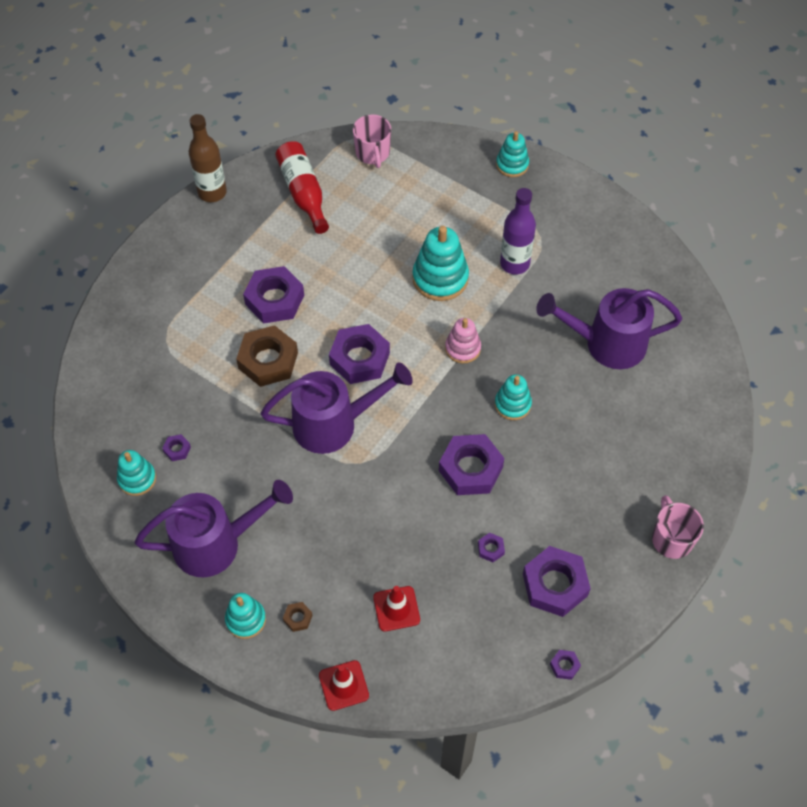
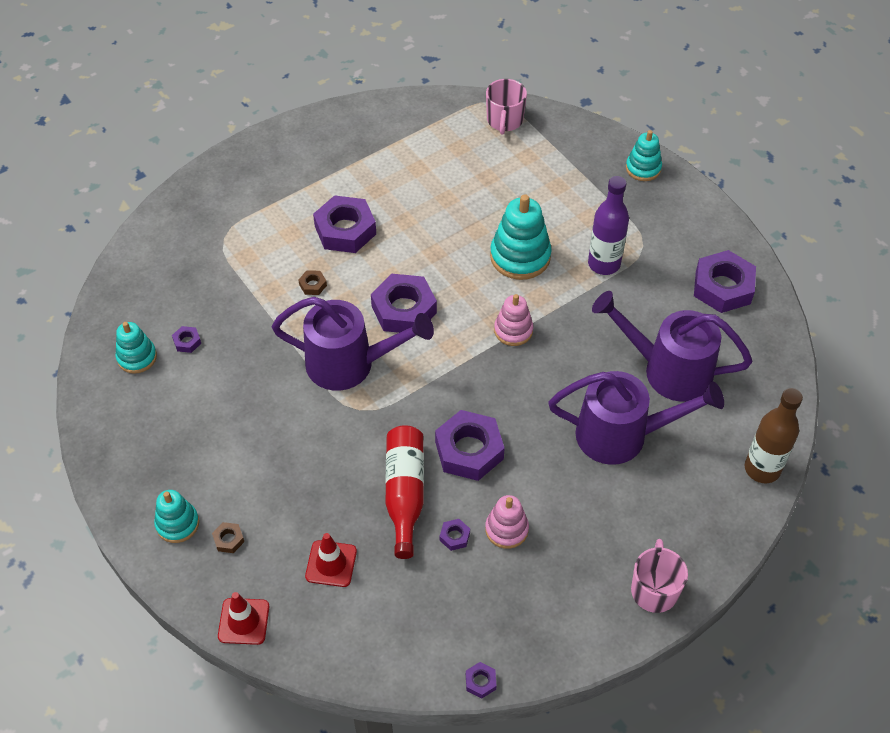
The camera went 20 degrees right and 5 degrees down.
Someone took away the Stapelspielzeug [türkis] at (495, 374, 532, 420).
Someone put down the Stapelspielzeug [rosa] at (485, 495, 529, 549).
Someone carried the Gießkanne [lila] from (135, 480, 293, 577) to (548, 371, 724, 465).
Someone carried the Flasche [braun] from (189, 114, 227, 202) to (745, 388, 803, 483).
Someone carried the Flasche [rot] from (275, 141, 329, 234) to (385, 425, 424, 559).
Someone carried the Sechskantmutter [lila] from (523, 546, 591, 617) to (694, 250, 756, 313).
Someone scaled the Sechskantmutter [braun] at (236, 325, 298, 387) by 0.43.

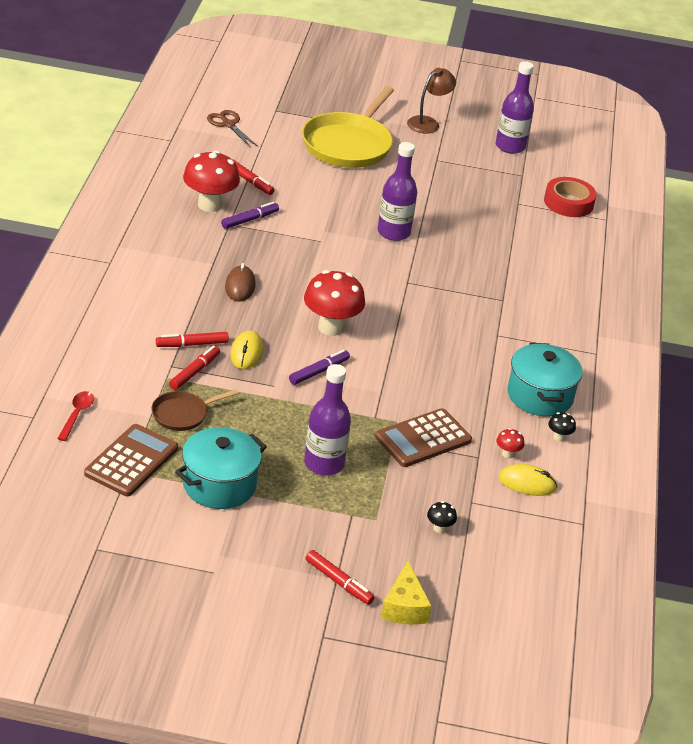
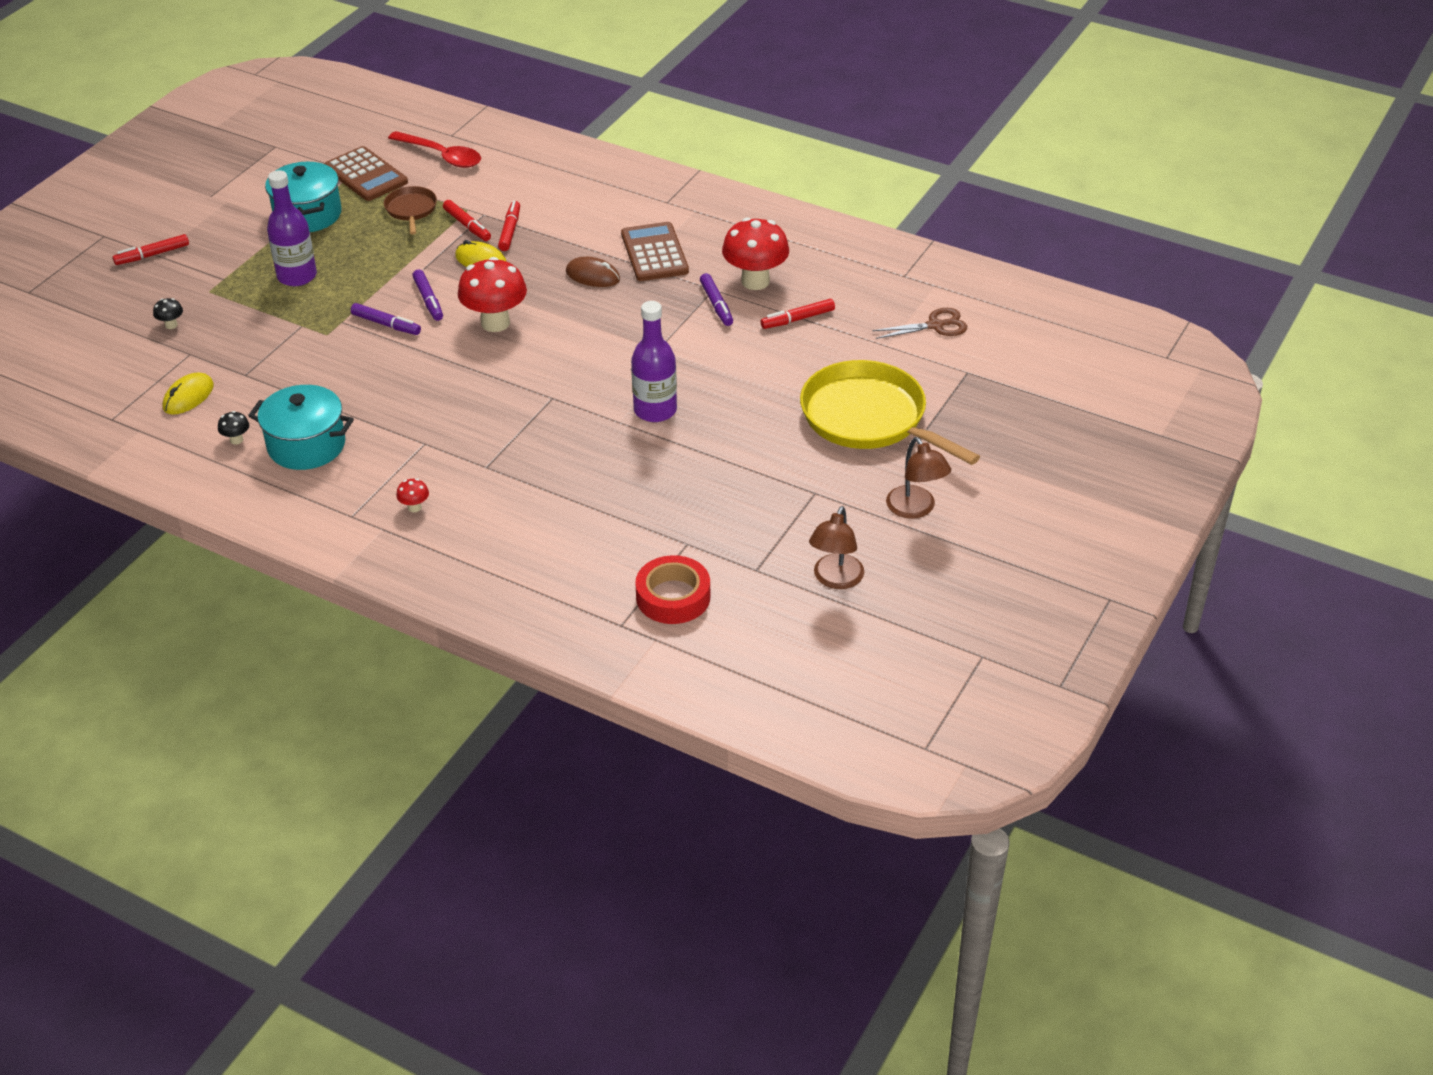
The camera went 115 degrees right and 5 degrees up.
Someone took away the Käse [gelb] at (381, 561, 432, 625).
Someone put down the Filzstift [lila] at (351, 303, 421, 335).
Someone carried the Taschenrechner [braun] from (375, 408, 472, 467) to (621, 222, 689, 281).
Someone carried the Pilz [rot] from (496, 428, 524, 458) to (396, 479, 429, 513).
Someone swapped the Flasche [lila] at (496, 61, 534, 154) for the Lampe [braun] at (809, 506, 864, 589).
Someone scaled the Löffel [rot] at (57, 391, 94, 441) by 1.66.

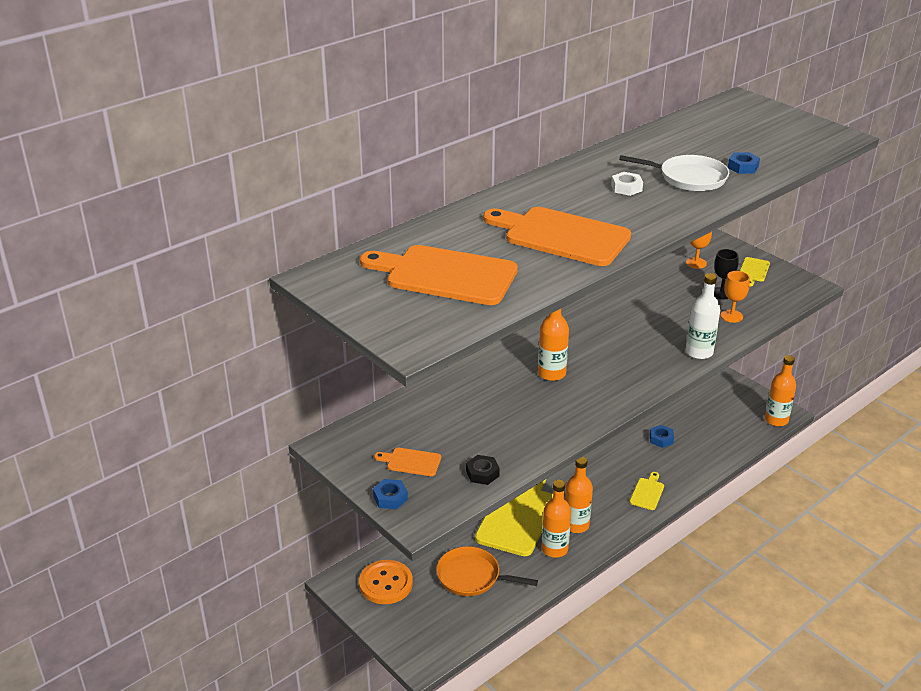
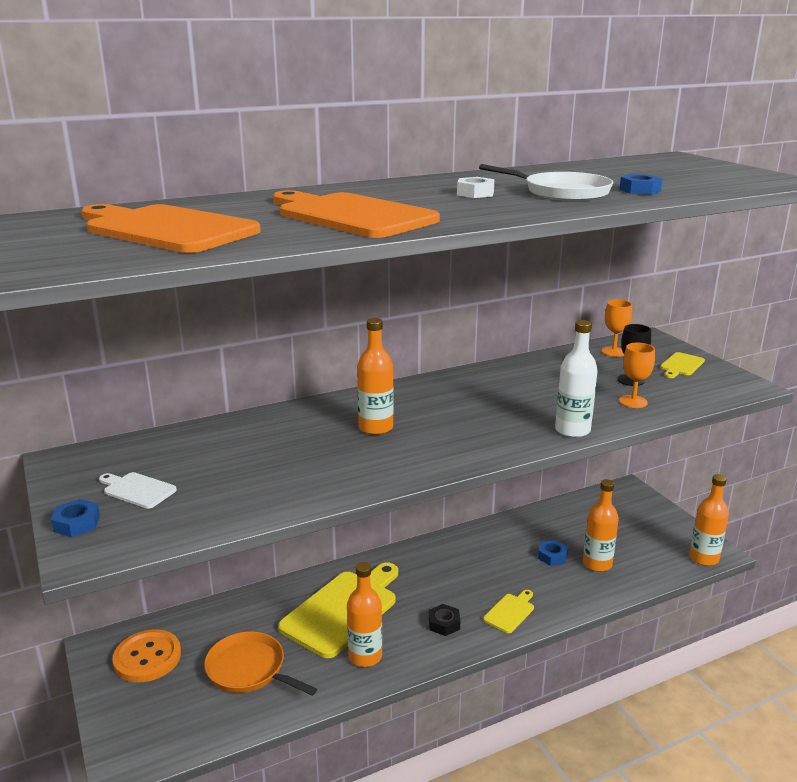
The camera went 15 degrees right and 10 degrees down.
Someone carried the Sechskantmutter [schwarz] from (466, 455, 500, 485) to (429, 604, 460, 636).
Someone carried the Flasche [orange] from (565, 457, 593, 533) to (583, 479, 619, 572).
Someone repainted the Schneidebrett [orange] at (374, 448, 441, 476), which became the Schneidebrett [weiß] at (99, 472, 177, 509).

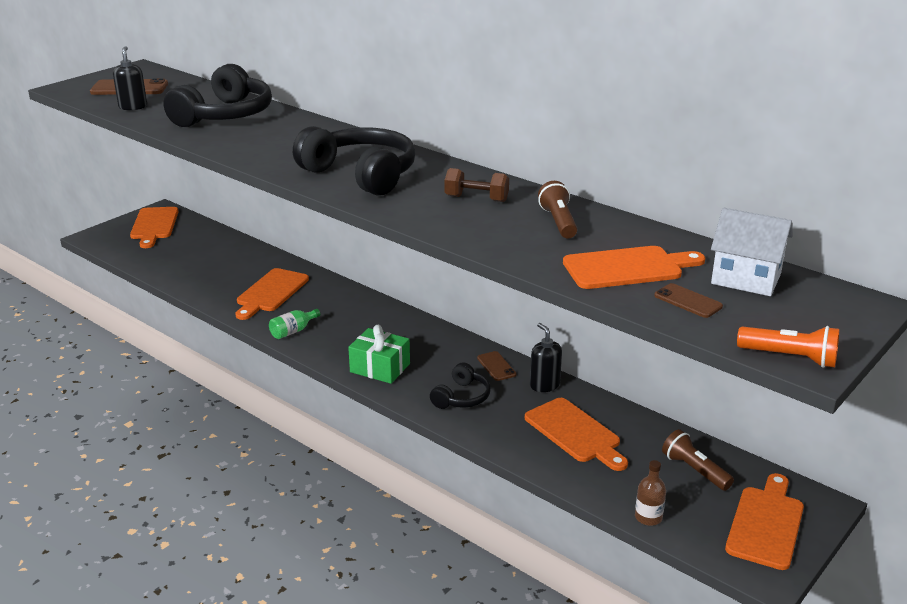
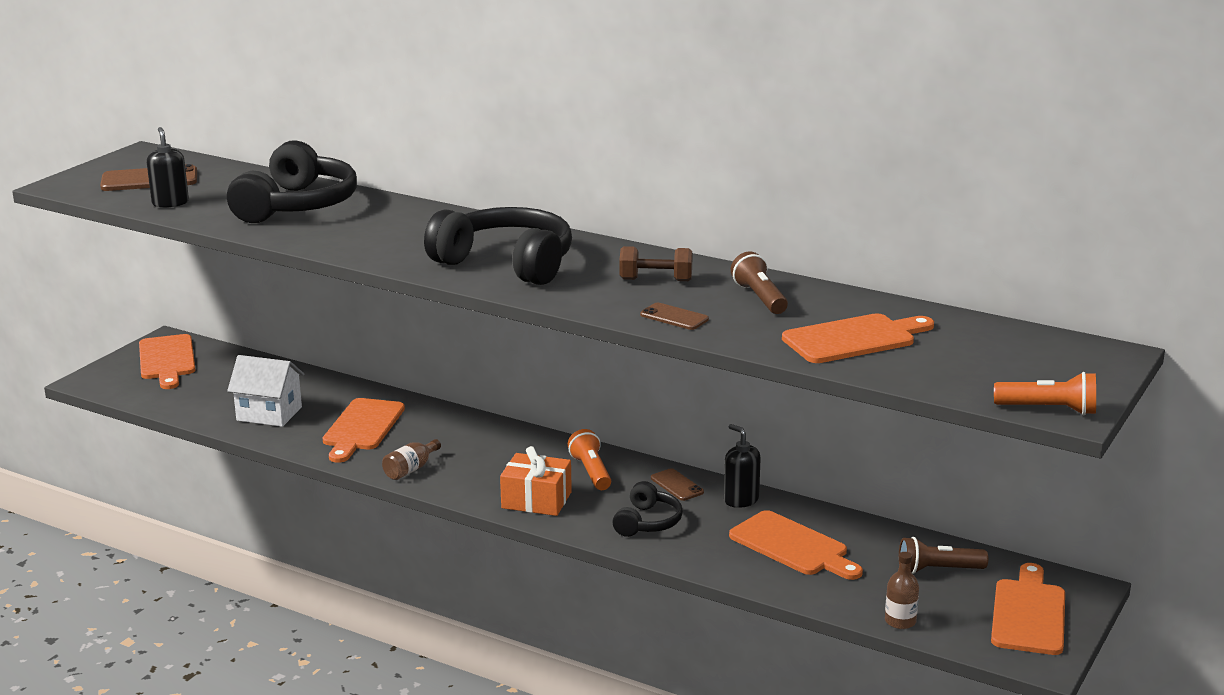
The camera went 10 degrees left and 5 degrees down.
Someone put down the Taschenlampe [orange] at (568, 429, 611, 490).
Someone carried the Handy [braun] from (654, 283, 723, 318) to (640, 303, 709, 330).
Someone carried the Haus [weiß] from (711, 208, 793, 296) to (227, 355, 304, 427).
Someone repainted the Flasche [grün] at (269, 309, 320, 339), which became the Flasche [braun] at (382, 439, 441, 480).
Someone repainted the Geschenk [grün] at (348, 325, 410, 384), which became the Geschenk [orange] at (500, 446, 572, 516).
Someone rotated the Taschenlampe [braun] at (662, 429, 734, 491) by 45 degrees counterclockwise.

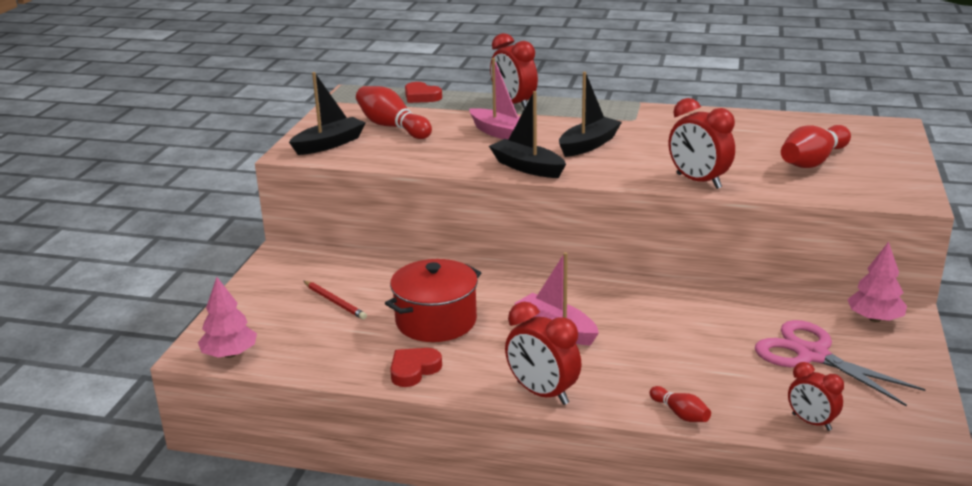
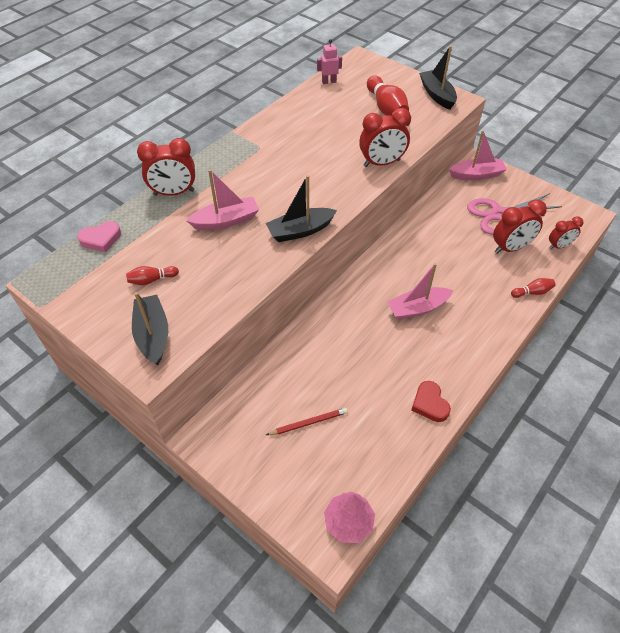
The camera went 65 degrees left and 25 degrees up.
Someone took away the Kochtopf [rot] at (385, 259, 482, 342).
Someone put down the Roboter [rosa] at (317, 39, 342, 84).
Someone carried the Wecker [rot] from (505, 302, 581, 405) to (493, 199, 547, 254).
Someone carried the Boot [schwarz] from (559, 72, 622, 157) to (419, 46, 457, 110).
Someone swapped the Baum [rosa] at (847, 242, 907, 322) for the Boot [rosa] at (449, 130, 507, 180).
Someone repainted the Herz [rot] at (405, 82, 442, 103), which became the Herz [rosa] at (77, 221, 121, 252).
Someone scaled the Bowlingkegel [rot] at (356, 86, 432, 139) by 0.52.

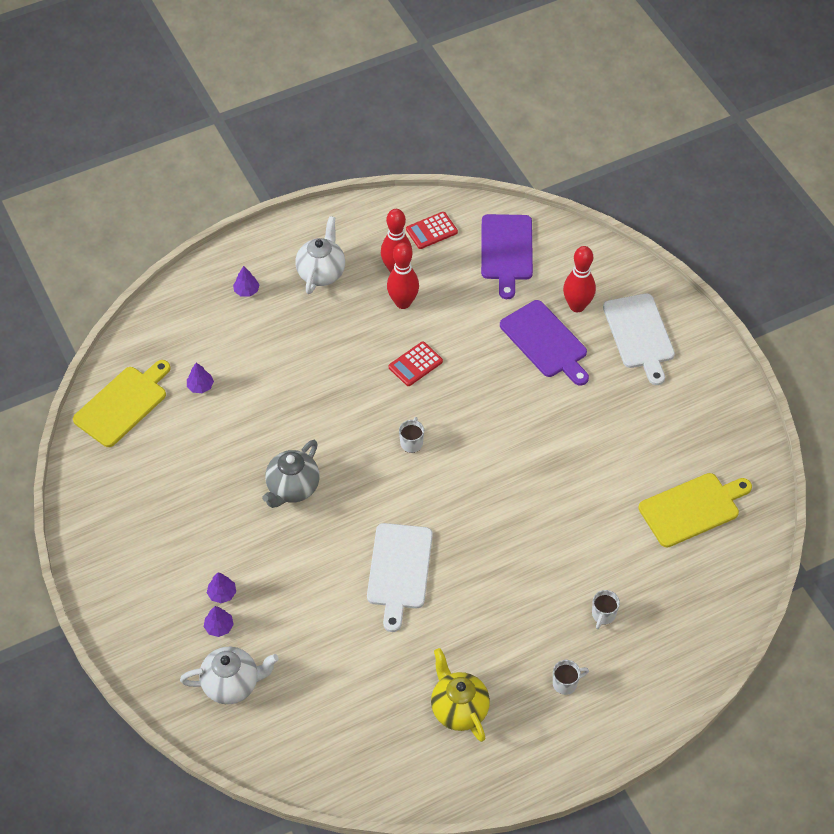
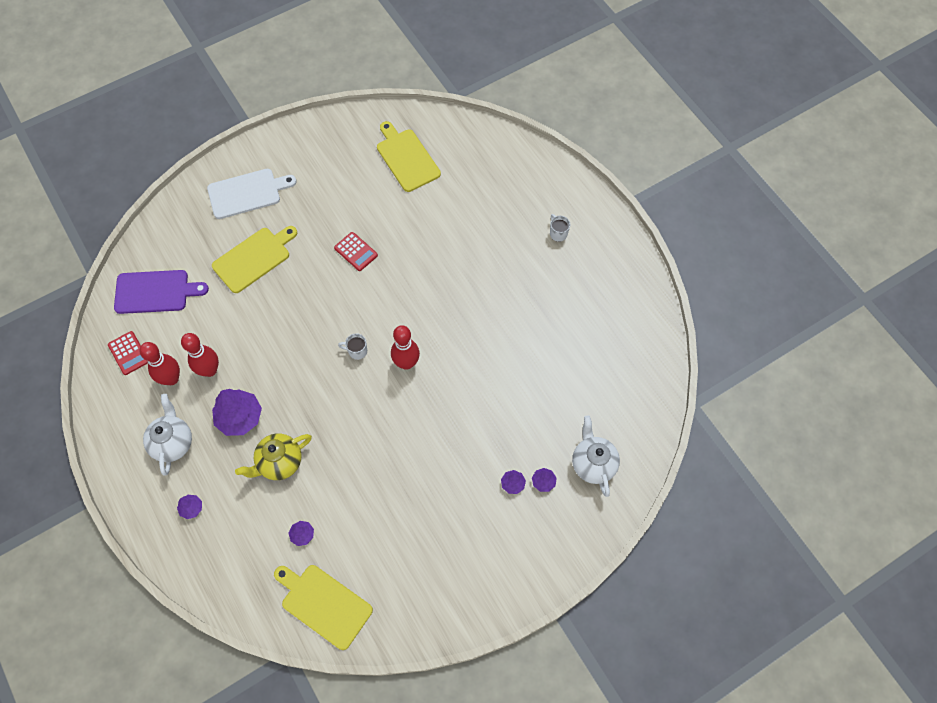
The camera went 95 degrees left and 10 degrees up.
Someone took away the Teekanne [grau] at (262, 440, 320, 508).
Someone took away the Schneidebrett [weiß] at (367, 523, 433, 632).
Someone took away the Tasse [weiß] at (592, 590, 620, 629).
Someone put down the Baum [lila] at (212, 389, 262, 436).
Someone carried the Taschenrechner [rot] from (389, 342, 443, 386) to (334, 232, 378, 271).
Someone carried the Teekanne [gelb] from (431, 648, 490, 742) to (235, 433, 312, 480).
Someone carried the Bowlingkegel [rot] from (563, 246, 596, 312) to (391, 325, 420, 370).
Someone repainted the Schneidebrett [lila] at (500, 300, 589, 386), which became the Schneidebrett [gelb] at (212, 226, 297, 293).
Someone rotated the Teekanne [weiß] at (296, 216, 345, 294) by 75 degrees clockwise.

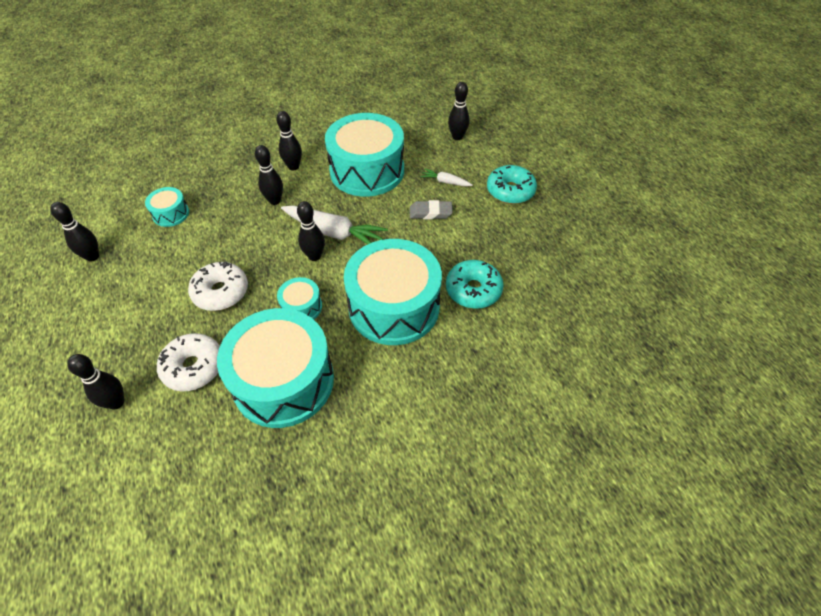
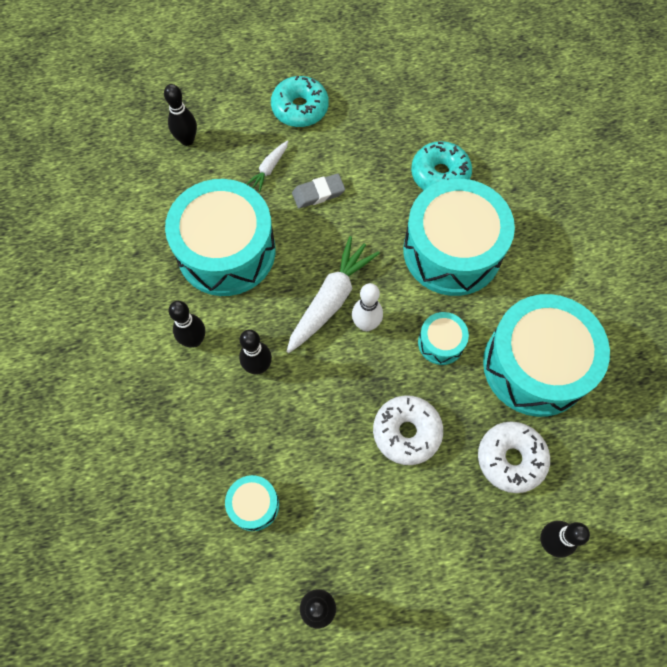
The camera went 80 degrees left and 15 degrees up.
Someone repainted the Bowlingkegel [schwarz] at (297, 201, 325, 261), which became the Bowlingkegel [weiß] at (352, 283, 383, 331).
Someone rotated the Radiergummi [grau] at (410, 200, 452, 219) by 60 degrees clockwise.

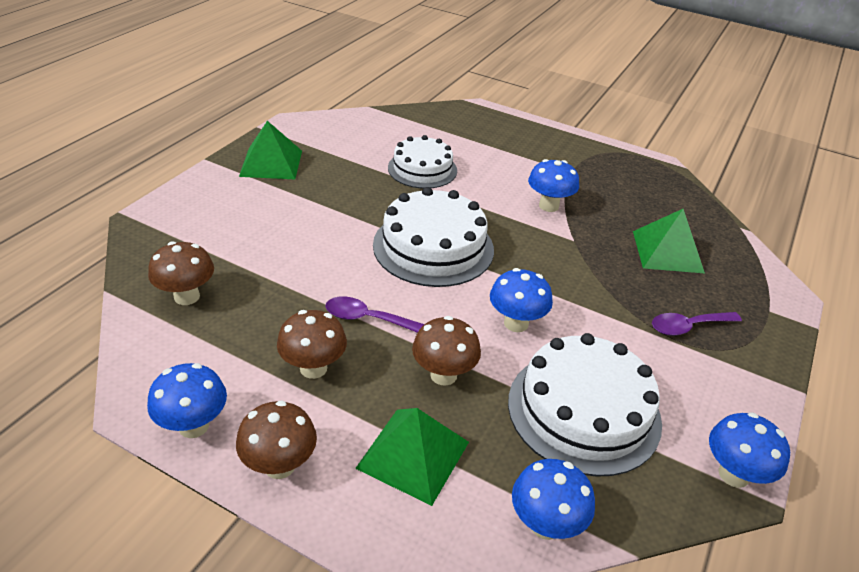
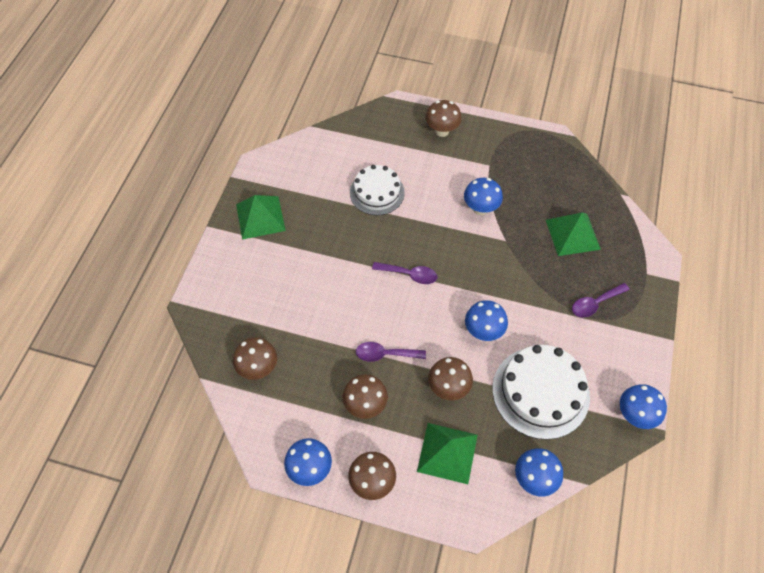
The camera went 10 degrees left and 20 degrees up.
Someone put down the Pilz [braun] at (425, 100, 462, 137).
Someone swapped the Kuchen [weiß] at (373, 187, 494, 287) for the Löffel [lila] at (372, 262, 437, 284).

